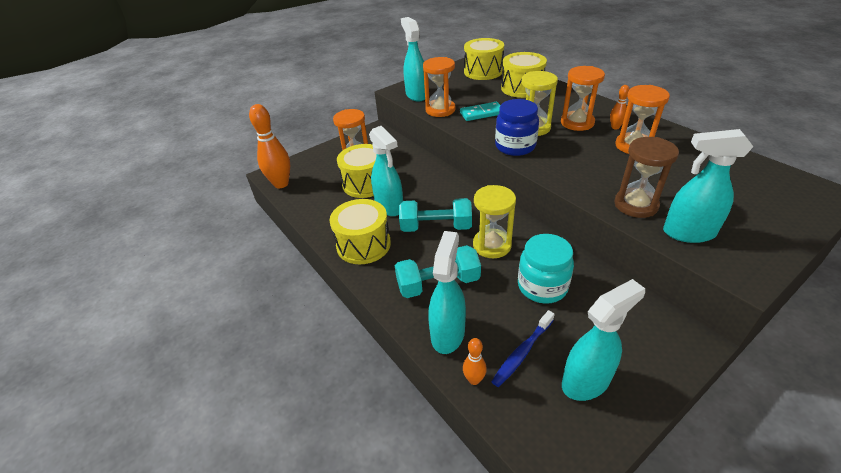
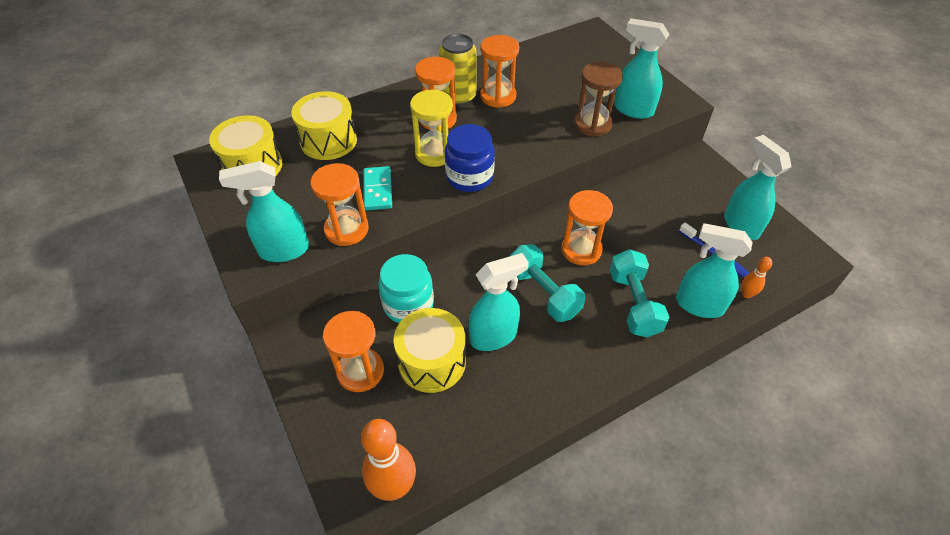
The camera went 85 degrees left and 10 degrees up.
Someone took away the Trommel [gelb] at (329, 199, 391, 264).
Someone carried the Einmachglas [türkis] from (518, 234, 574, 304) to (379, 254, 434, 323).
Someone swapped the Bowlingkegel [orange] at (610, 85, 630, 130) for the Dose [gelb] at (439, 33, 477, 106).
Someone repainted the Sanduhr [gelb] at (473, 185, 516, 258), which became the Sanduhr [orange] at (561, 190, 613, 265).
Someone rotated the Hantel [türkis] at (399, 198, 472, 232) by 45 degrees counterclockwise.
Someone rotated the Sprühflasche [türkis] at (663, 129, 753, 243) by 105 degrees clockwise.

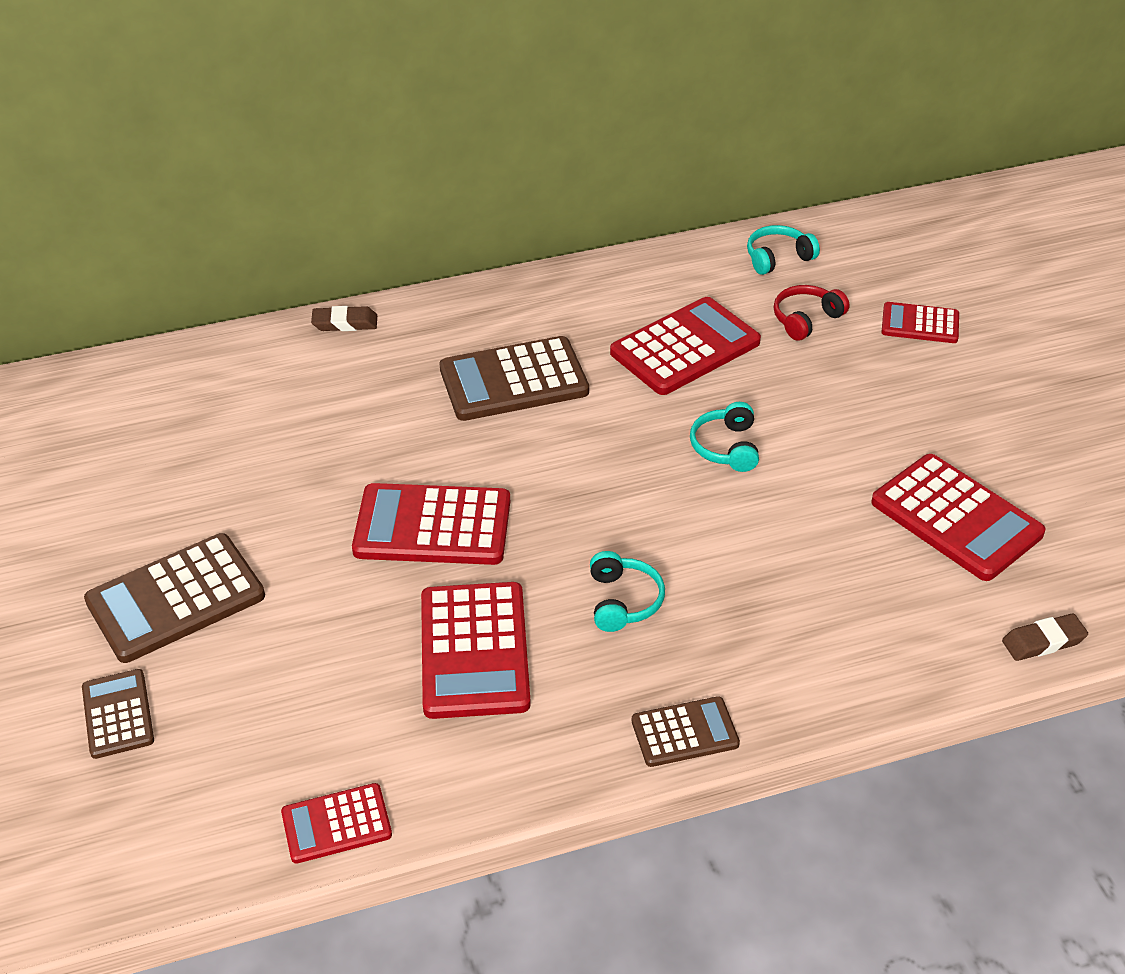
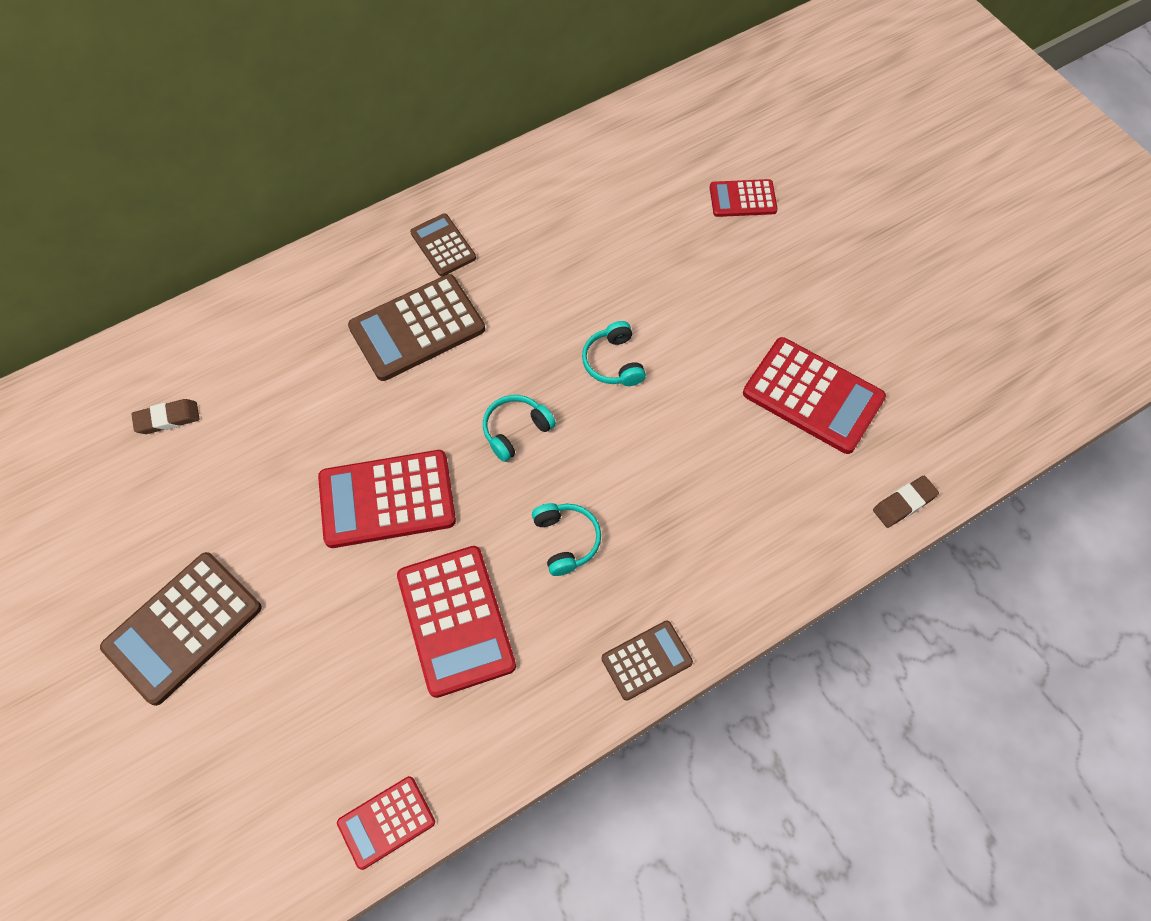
The camera went 15 degrees left and 20 degrees up.
Someone took away the Taschenrechner [rot] at (610, 297, 761, 395).
Someone took away the Kopfhörer [rot] at (774, 285, 850, 341).
Someone carried the Taschenrechner [braun] from (82, 669, 154, 759) to (410, 213, 476, 276).
Someone carried the Radiergummi [braun] from (311, 306, 377, 331) to (132, 399, 200, 434).
Someone carried the Kopfhörer [türkis] from (747, 225, 820, 275) to (483, 395, 556, 462).

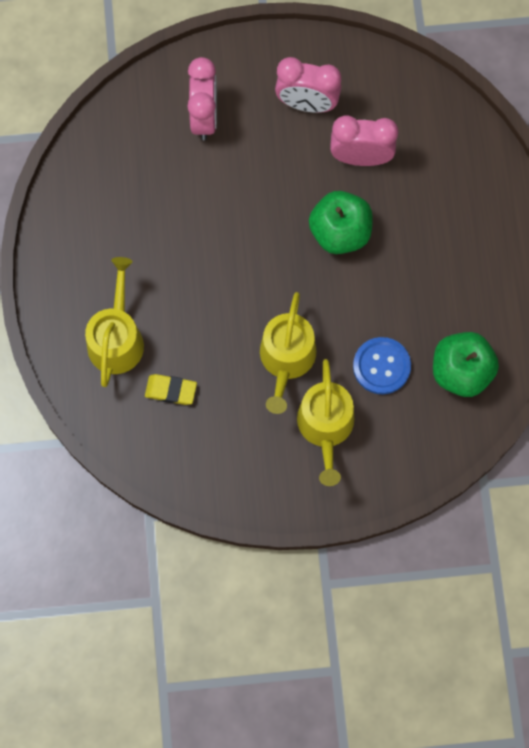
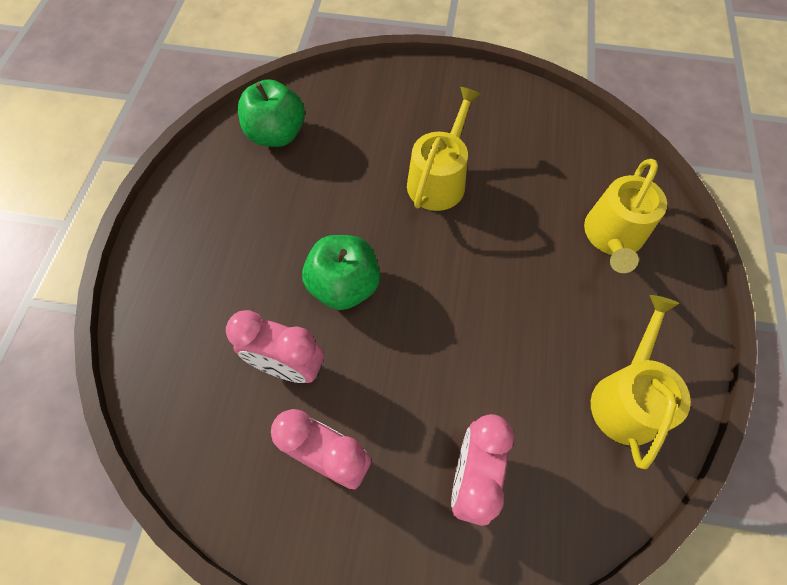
The camera went 165 degrees left and 10 degrees down.
Someone took away the Radiergummi [gelb] at (145, 374, 197, 405).
Someone took away the Knopf [blau] at (353, 337, 411, 394).
Someone carried the Gießkanne [gelb] from (297, 359, 354, 486) to (591, 295, 691, 469).

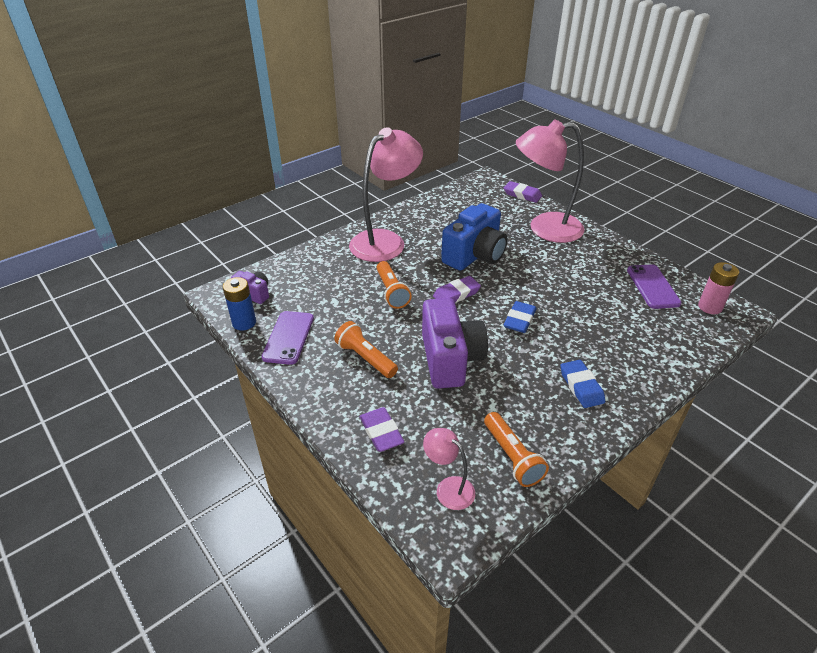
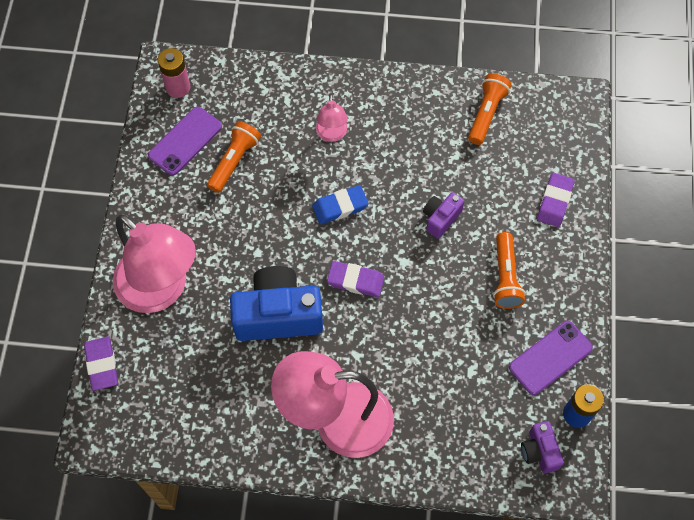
The camera went 135 degrees left and 25 degrees up.
Someone took away the Radiergummi [blau] at (561, 360, 605, 408).
Someone carried the Taschenlampe [orange] from (377, 261, 412, 309) to (207, 121, 261, 193).
Someone carried the Lampe [rosa] from (423, 428, 475, 510) to (316, 94, 348, 142).
Someone scaled the Kamera [lila] at (422, 298, 488, 389) by 0.50.

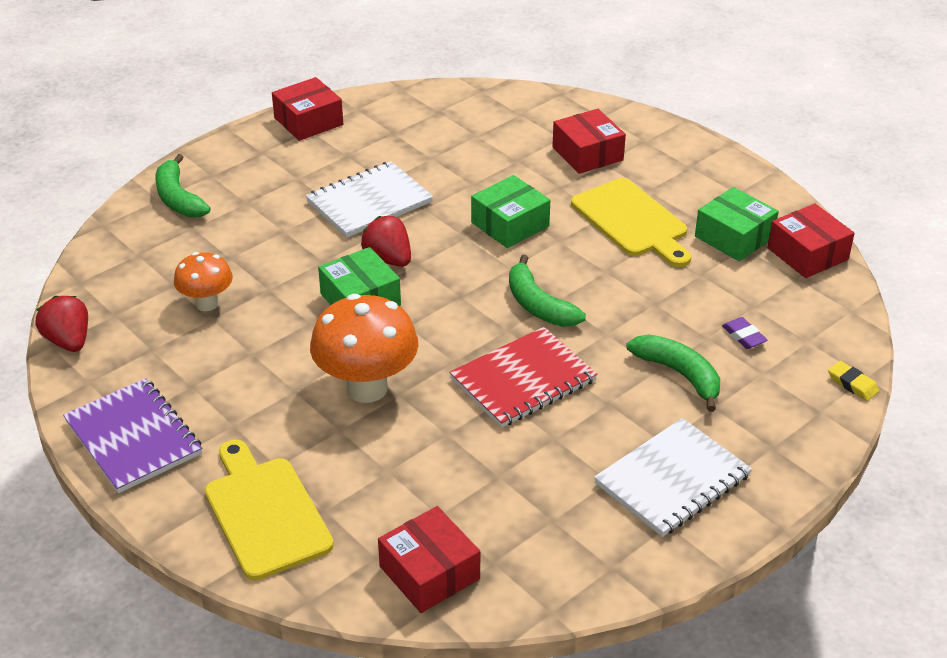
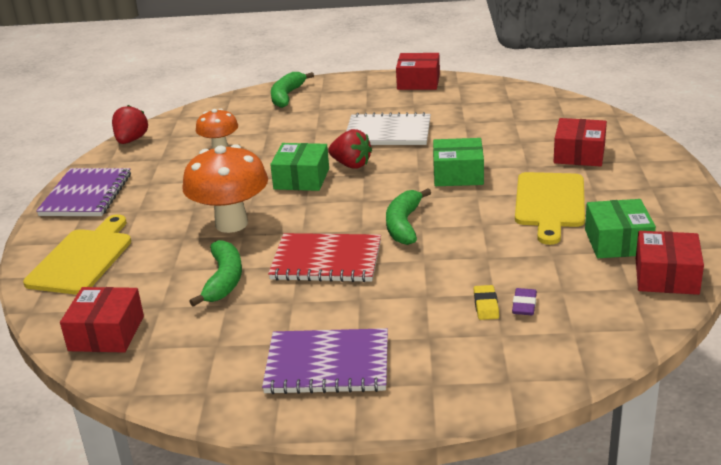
The camera went 45 degrees right and 10 degrees down.
Someone carried the Banane [grün] from (626, 335, 720, 412) to (189, 240, 242, 307).
Someone carried the Radiergummi [gelb] from (828, 361, 879, 401) to (474, 285, 499, 320).
Someone repainted the Notizbuch [weiß] at (594, 418, 752, 537), which became the Notizbuch [lila] at (262, 328, 388, 394).
Someone rotated the Erdbeere [rot] at (361, 216, 411, 267) by 120 degrees clockwise.

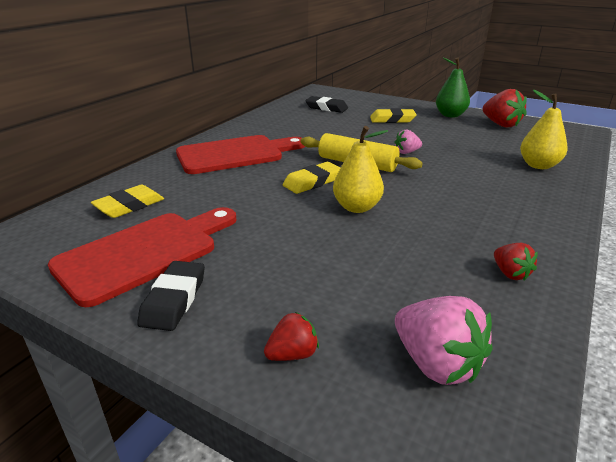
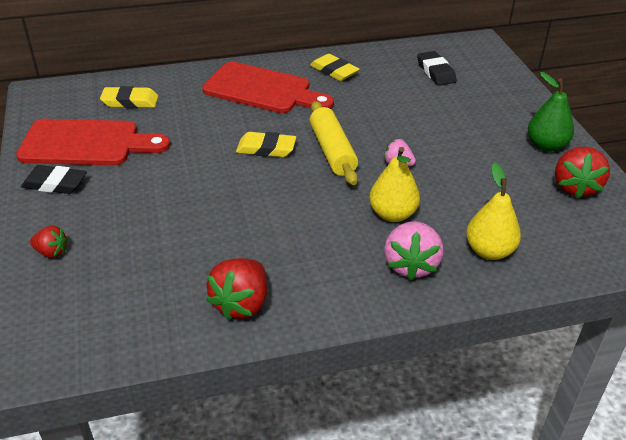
The camera went 45 degrees right and 10 degrees up.
Someone carried the Birne [gelb] from (333, 126, 388, 213) to (369, 147, 420, 222).
Someone carried the Radiergummi [gelb] from (370, 108, 417, 123) to (310, 54, 360, 81).
Someone carried the Erdbeere [rosa] from (395, 296, 493, 385) to (384, 221, 444, 281).
Someone rotated the Radiergummi [schwarz] at (137, 261, 205, 331) by 45 degrees clockwise.
Someone scaled the Erdbeere [rot] at (494, 243, 538, 281) by 1.77.

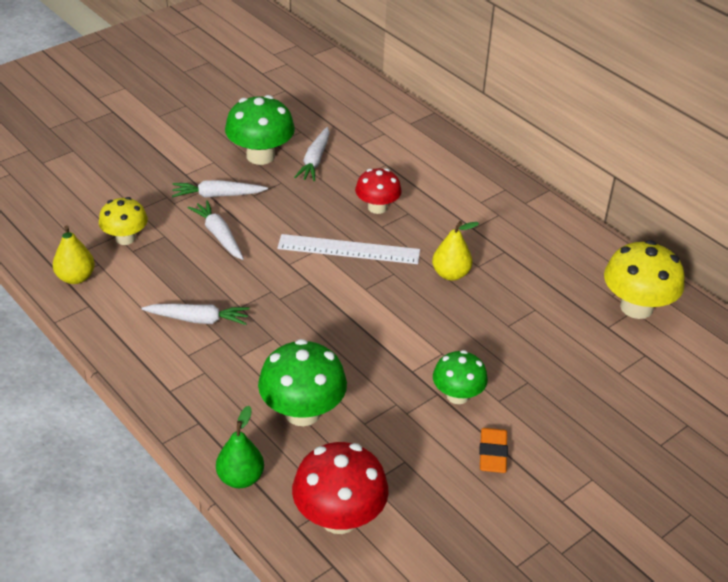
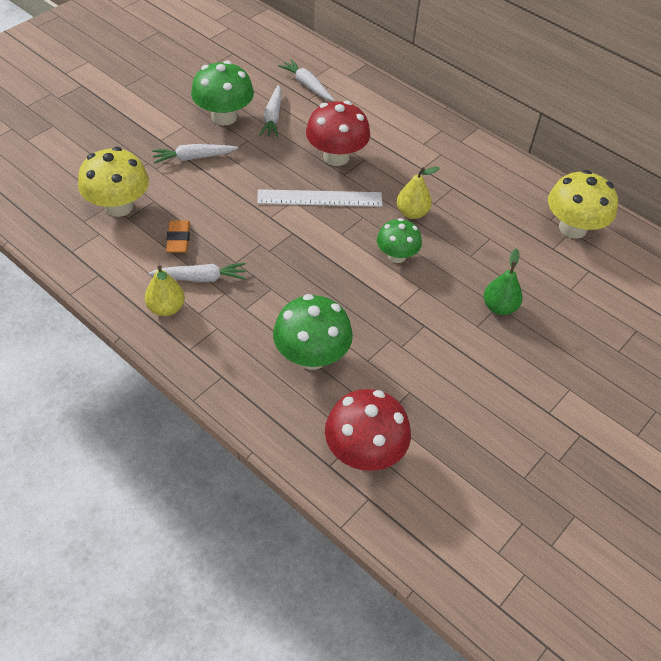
The camera went 10 degrees left and 10 degrees up.
Someone carried the Birne [gelb] from (53, 225, 95, 284) to (145, 265, 185, 316).
Someone carried the Karotte [weiß] from (188, 200, 244, 260) to (278, 59, 335, 101).
Someone carried the Birne [grün] from (216, 406, 264, 488) to (484, 248, 523, 315).
Someone carried the Pilz [grün] from (433, 350, 488, 404) to (377, 218, 422, 263).
Someone carried the Radiergummi [orange] from (479, 428, 508, 473) to (166, 220, 190, 253).
Someone scaled the Pilz [gelb] at (99, 197, 148, 245) by 1.56.
Someone scaled the Pilz [rot] at (355, 168, 402, 214) by 1.56.

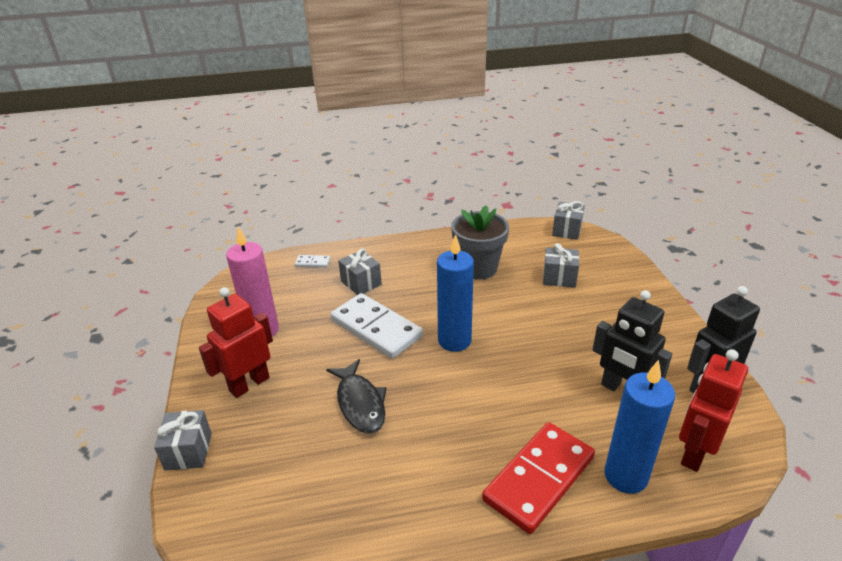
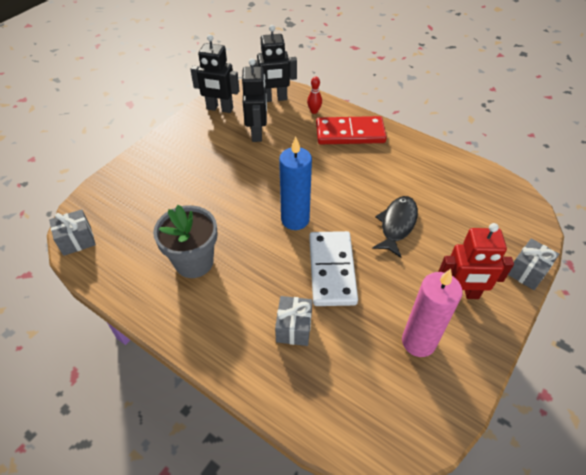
The camera went 135 degrees left and 15 degrees up.
Someone took away the Dominostein [weiß] at (295, 255, 331, 268).
Someone took away the Geschenk [grau] at (543, 243, 579, 288).
Someone swapped the Kerze [blau] at (604, 360, 675, 494) for the Bowlingkegel [rot] at (307, 77, 322, 114).
Someone repainted the Roboter [rot] at (679, 349, 748, 472), which became the Roboter [schwarz] at (250, 25, 297, 102).

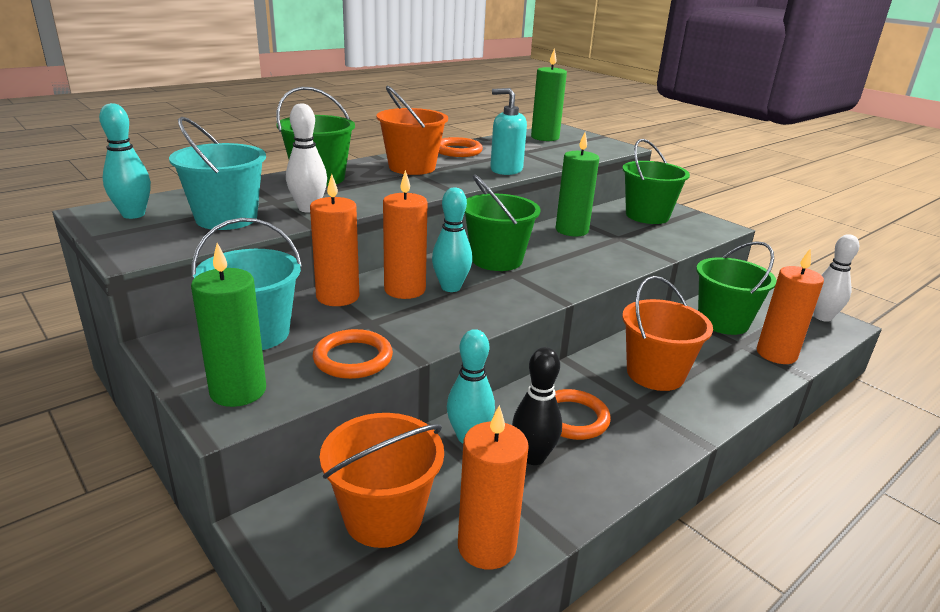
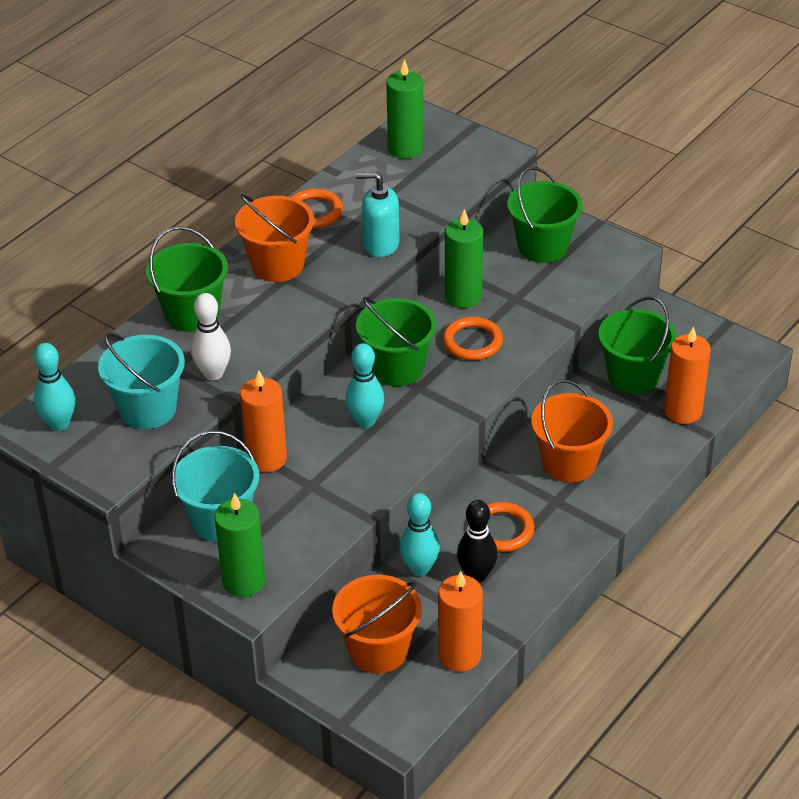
The camera went 10 degrees left and 15 degrees up.
Someone took away the Kerze [orange] at (383, 170, 428, 299).
Someone took away the Bowlingkegel [weiß] at (813, 234, 859, 322).
Someone carried the Ring [orange] from (313, 329, 393, 379) to (443, 317, 503, 360).

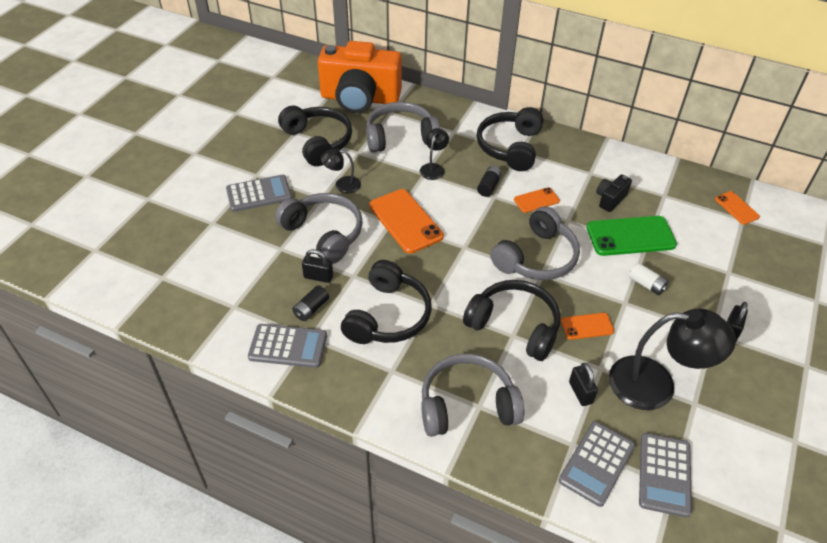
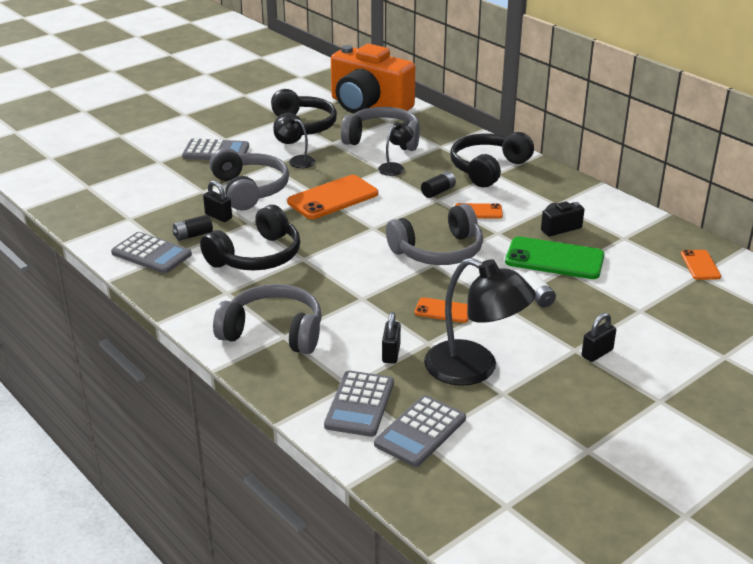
The camera went 25 degrees right and 15 degrees down.
Someone took away the Kopfhörer [schwarz] at (463, 280, 560, 361).
Someone rotated the Handy [orange] at (369, 189, 444, 254) by 60 degrees clockwise.
Someone rotated the Taschenrechner [grau] at (559, 421, 635, 507) by 45 degrees counterclockwise.

